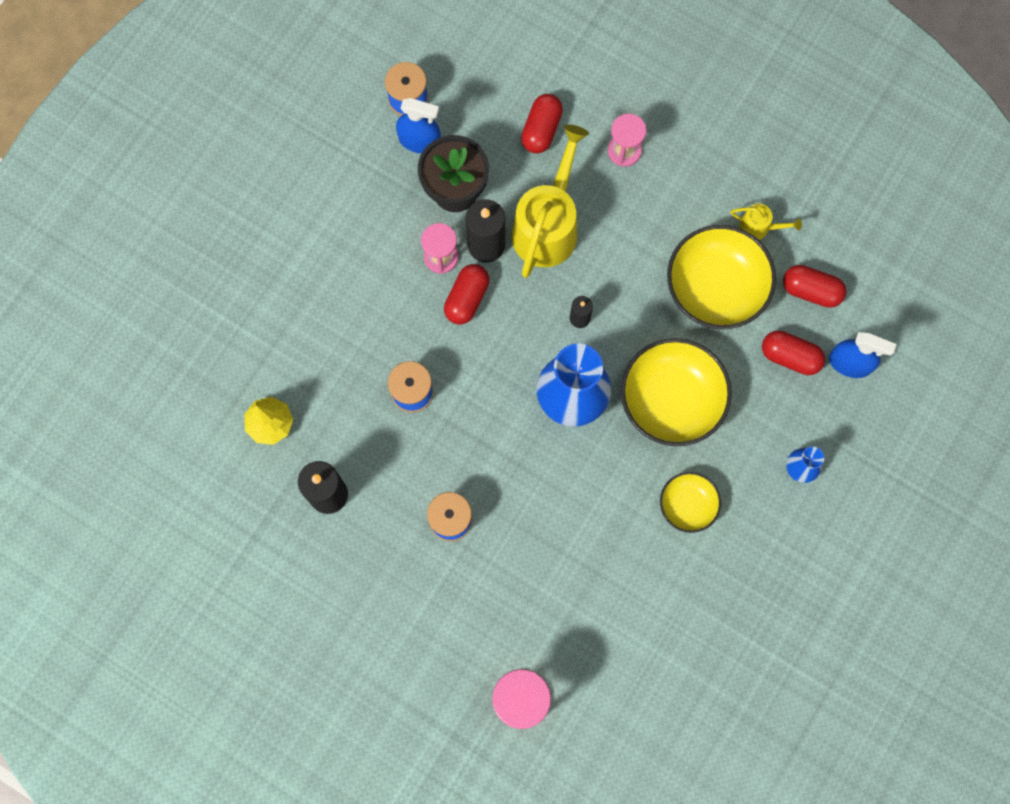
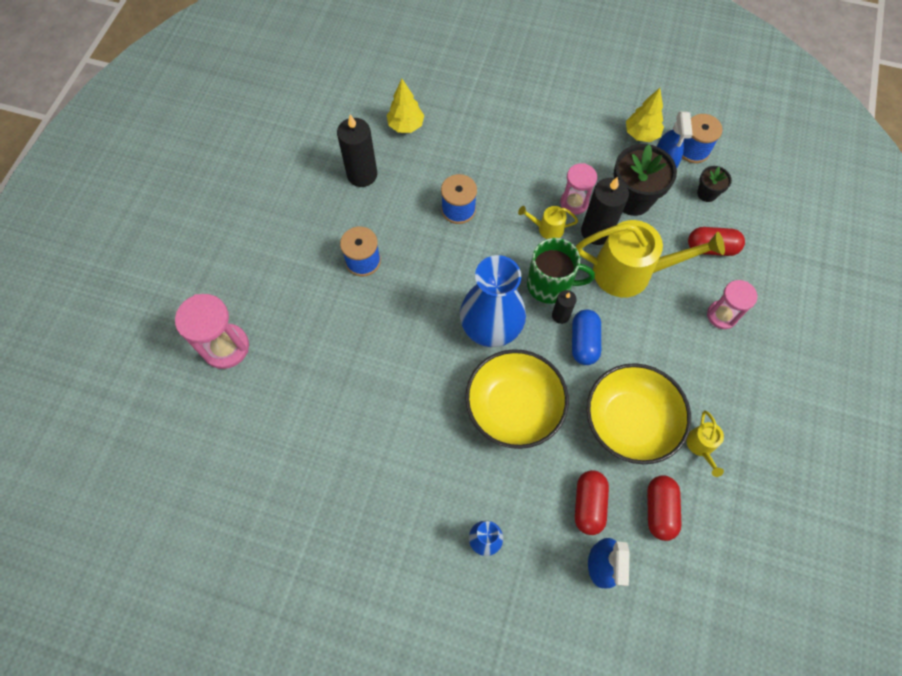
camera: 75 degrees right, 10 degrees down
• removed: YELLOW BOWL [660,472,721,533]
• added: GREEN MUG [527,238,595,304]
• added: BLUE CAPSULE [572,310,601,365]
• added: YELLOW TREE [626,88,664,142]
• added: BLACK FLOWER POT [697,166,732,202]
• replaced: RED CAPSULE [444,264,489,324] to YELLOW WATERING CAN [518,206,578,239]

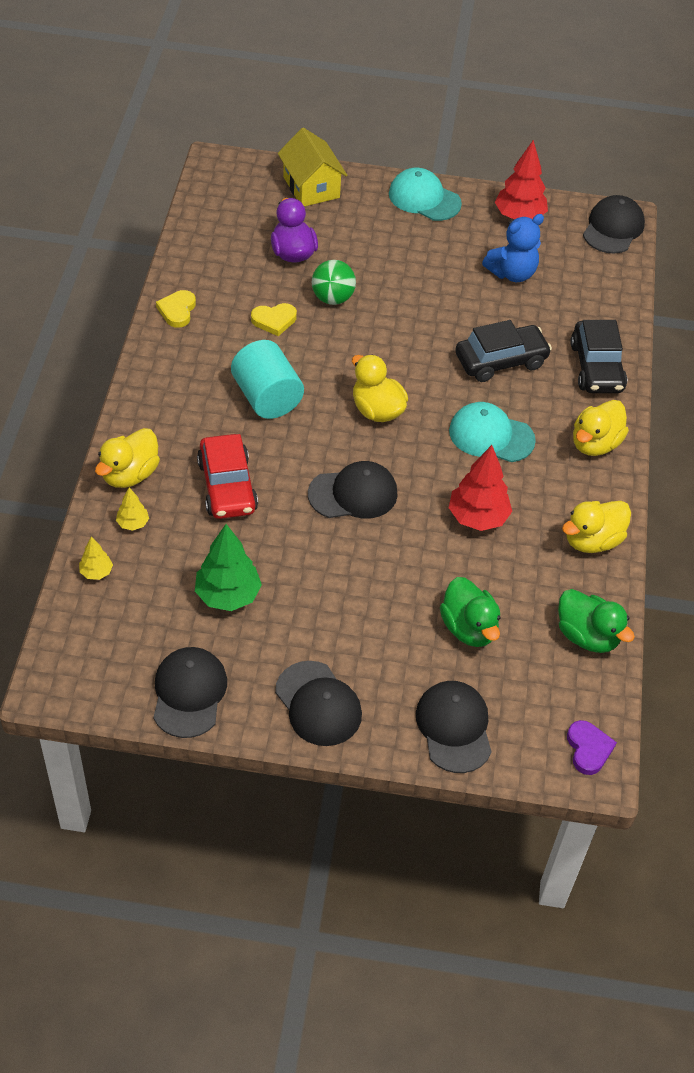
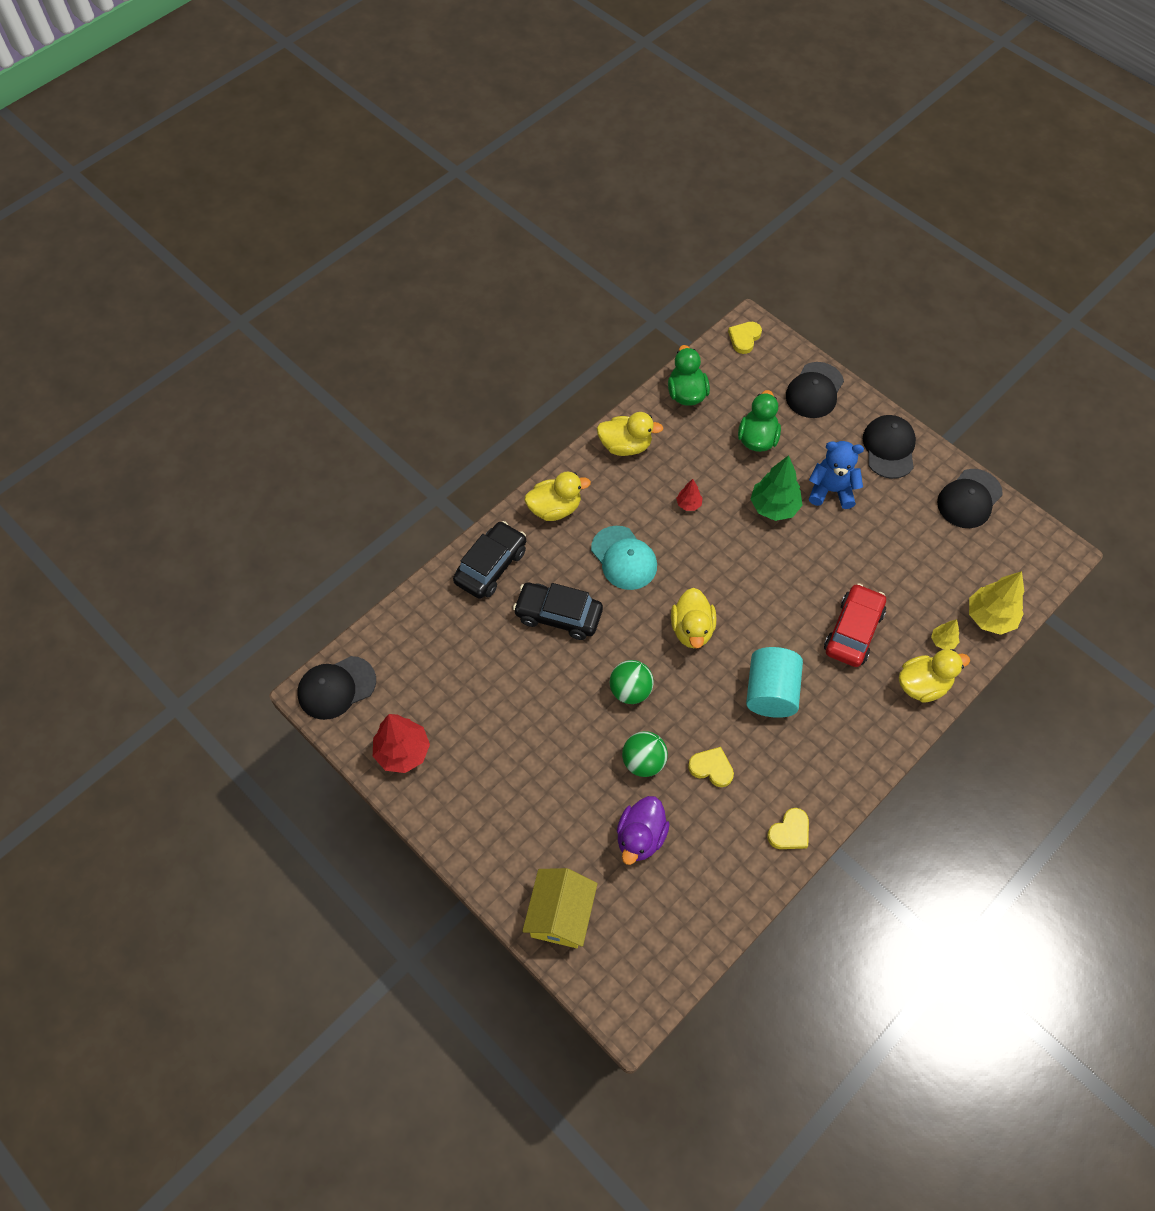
camera: 140 degrees left, 10 degrees up
• removed: BLACK CAP [308,461,398,519]
• removed: TURQUOISE CAP [389,168,462,221]
• added: GREEN BALL [609,660,654,704]
• moved: GREEN TREE [195,524,262,611] to [750,455,803,521]
• moved: BLUE TEDDY BEAR [482,214,544,282] to [809,441,864,509]
• recoloured: PURPLE HEART [567,720,617,775] to YELLOW HEART [728,322,762,354]
• resized: YELLOW TREE [79,536,113,580] = [969,571,1024,635] x1.95
• resized: RED TREE [449,445,512,531] = [676,479,703,511] x0.51

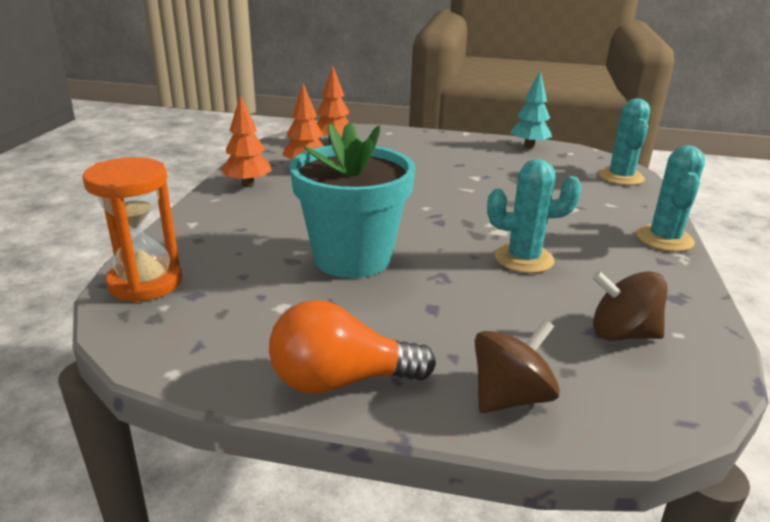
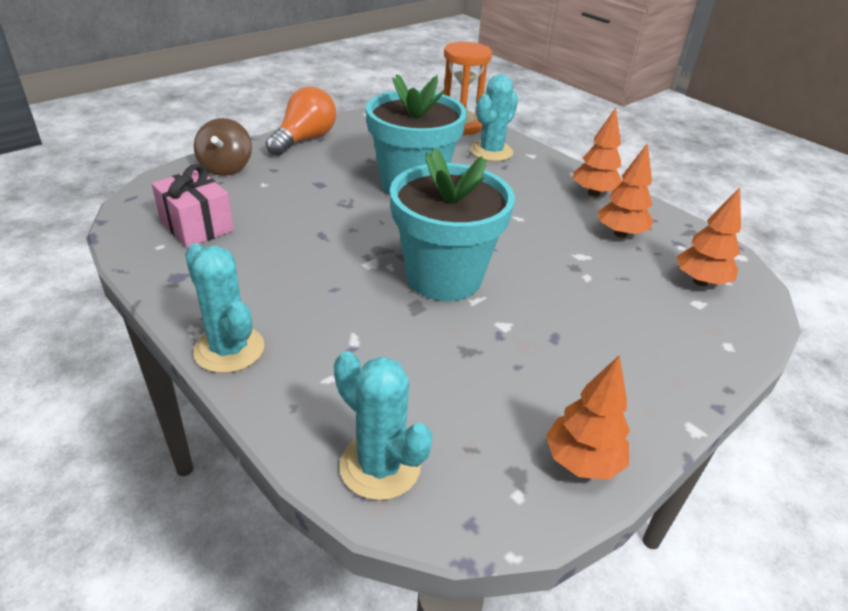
camera: 125 degrees right, 10 degrees up
• added: TURQUOISE FLOWER POT [390,148,515,301]
• moved: TURQUOISE CACTUS [487,159,582,273] to [470,74,518,161]
• replaced: BROWN SPINNING TOP [592,271,668,341] to PINK GIFT [152,164,234,248]
• recoloured: TURQUOISE TREE [510,70,552,148] to ORANGE TREE [546,355,630,480]

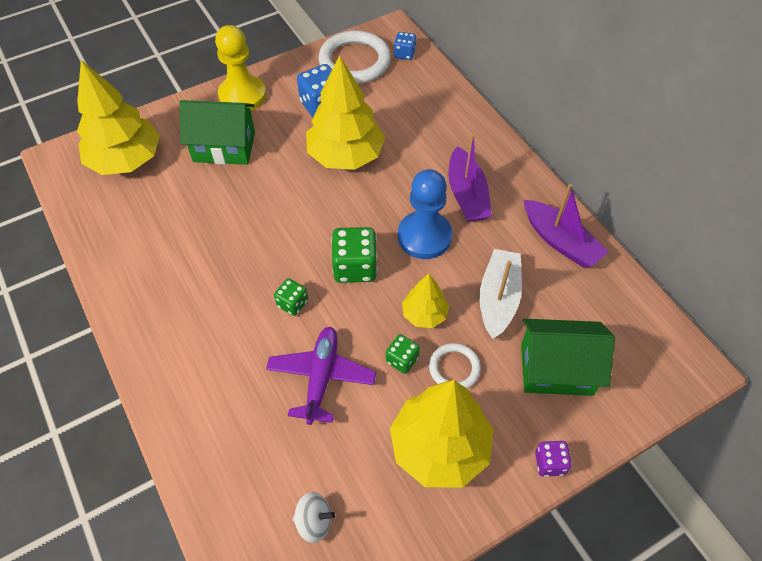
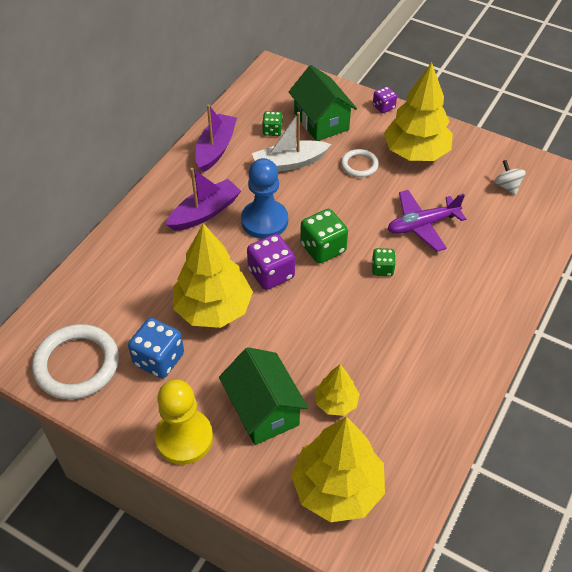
camera: 120 degrees left, 5 degrees down
• removed: BLUE DICE [394,32,416,60]
• added: PURPLE DICE [247,234,295,290]
• moved: GREEN DICE [386,334,420,374] to [262,111,283,136]
• moved: YELLOW TREE [402,274,449,328] to [315,365,360,416]

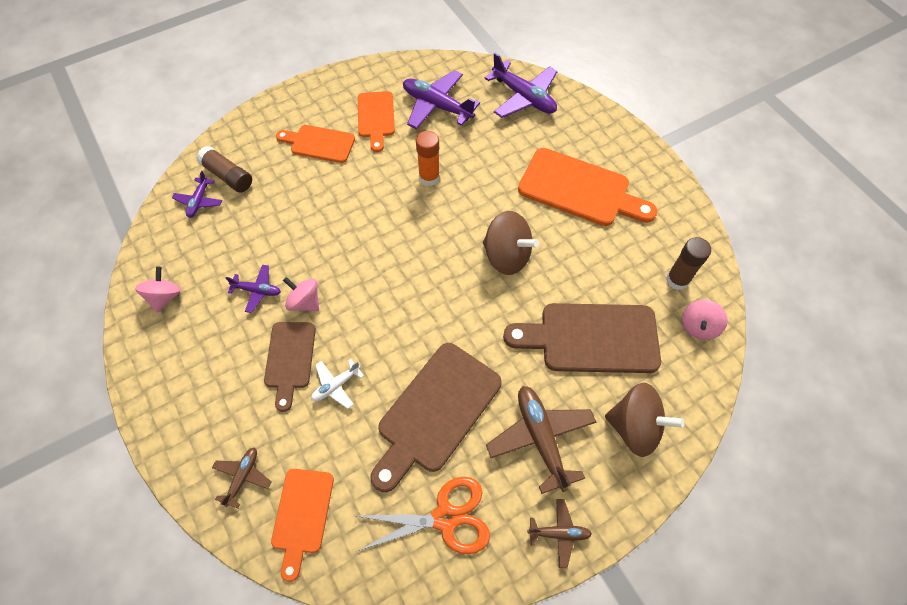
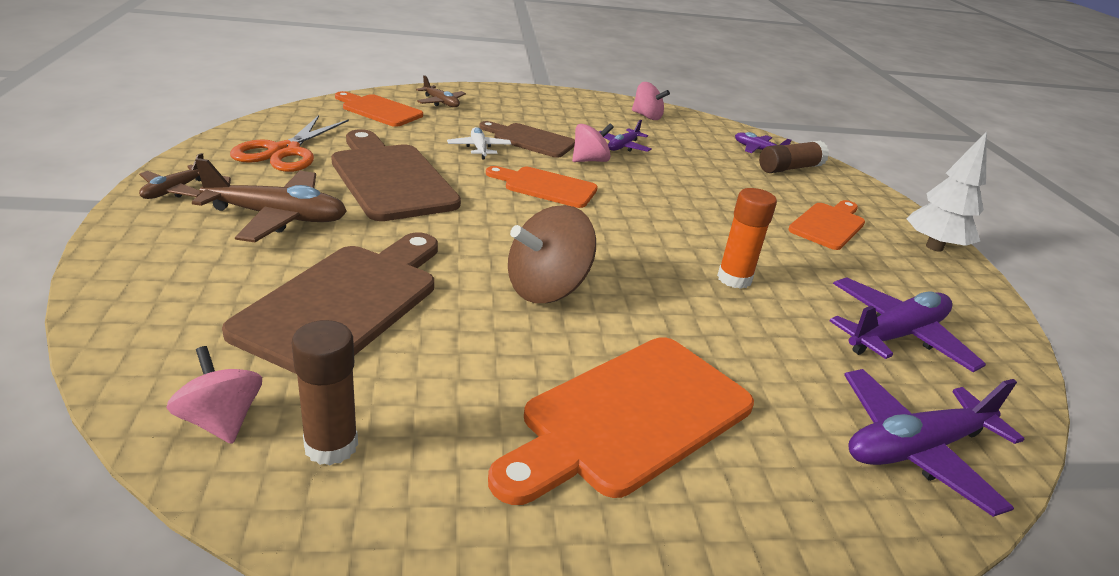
camera: 110 degrees right, 30 degrees down
• removed: BROWN SPINNING TOP [605,383,685,457]
• added: WHITE TREE [907,131,987,251]
• moved: ORANGE CUTTING BOARD [358,91,395,152] to [486,166,598,208]

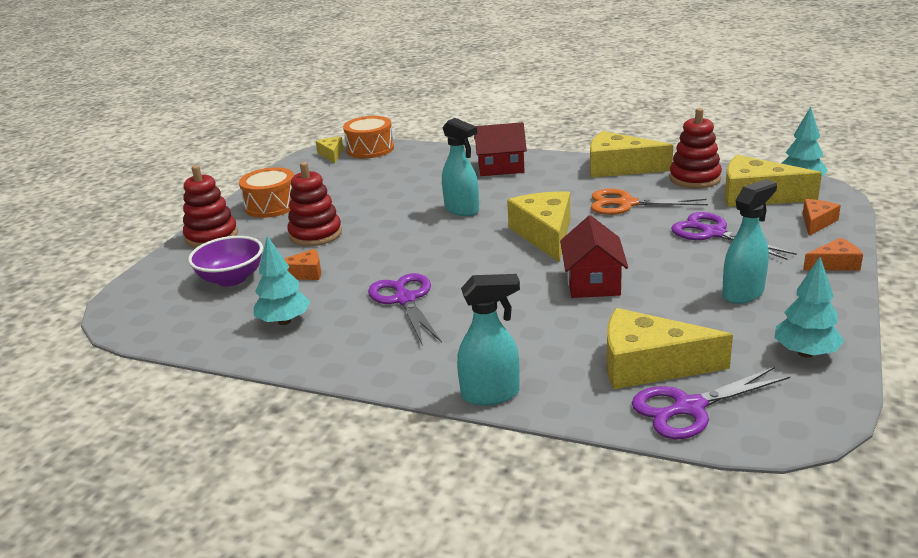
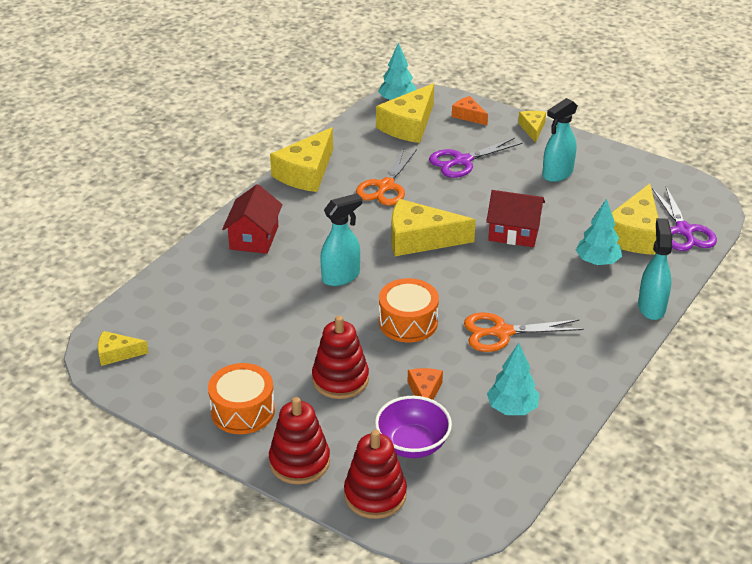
camera: 80 degrees left, 10 degrees up
• moved: ORANGE DRUM [343,116,394,158] to [379,278,439,342]
• moved: RED STACKING TOY [669,108,722,188] to [344,430,407,519]
• moved: TURQUOISE TREE [775,257,844,358] to [576,199,622,265]
• recoloured: PURPLE SCISSORS [368,273,442,346] to ORANGE SCISSORS [464,312,584,352]
• recoloured: ORANGE CHEESE [803,238,863,271] to YELLOW CHEESE [518,111,546,143]
• turned: TURQUOISE SPRAY BOTTLE [722,179,777,304] = [542,98,578,182] 105 degrees counterclockwise

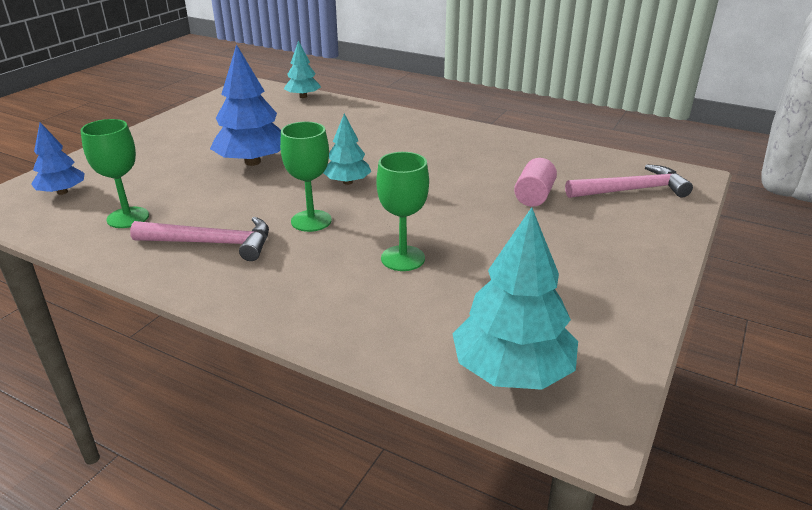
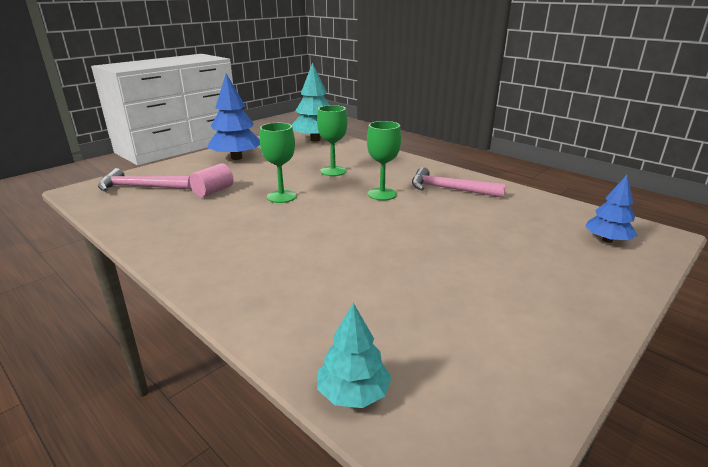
camera: 165 degrees left, 5 degrees down
• removed: TURQUOISE TREE [323,114,371,185]
• moved: GREEN GOBLET [80,119,149,228] to [260,123,297,203]
• moved: BLUE TREE [210,44,281,166] to [207,73,260,160]

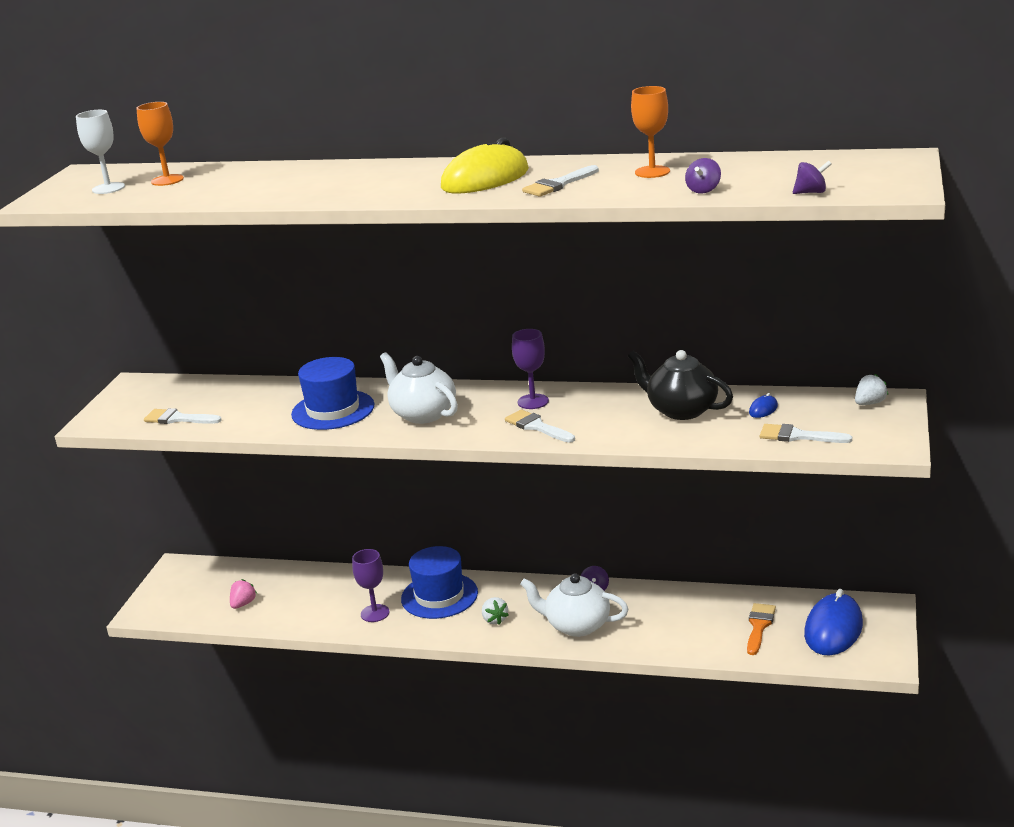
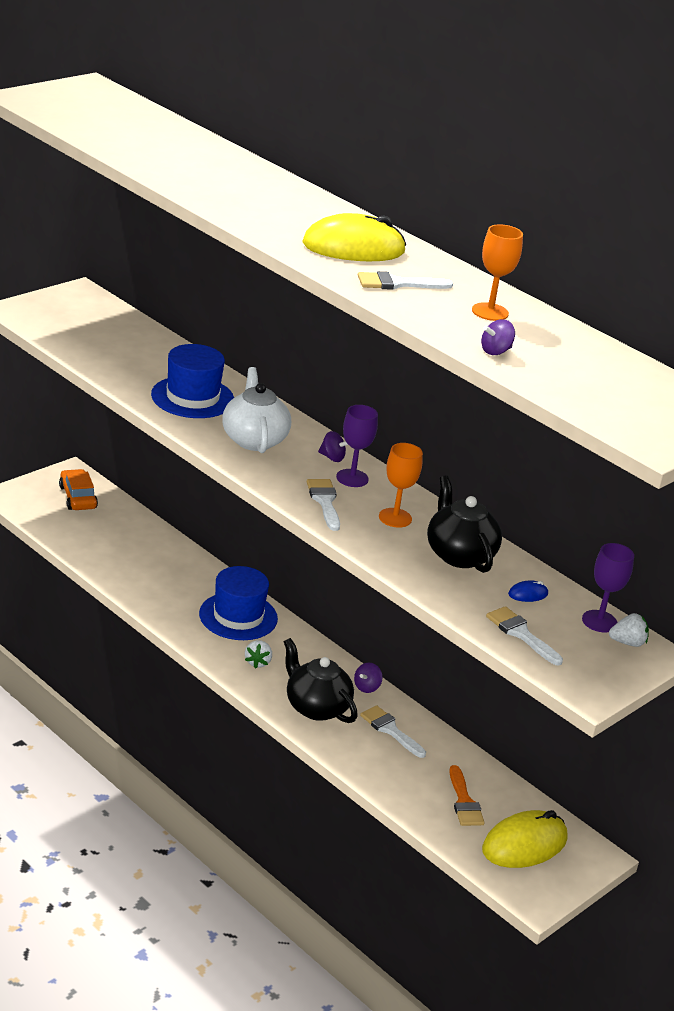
camera: 25 degrees right, 5 degrees up
• removed: WHITE GOBLET [76,110,125,194]
• removed: PINK STRAWBERRY [230,579,257,609]
• added: ORANGE CAR [59,469,98,510]
• moved: ORANGE GOBLET [136,102,184,186] to [379,443,423,528]
• moved: WHITE BRUSH [144,408,222,424] to [360,705,426,758]
• moved: PURPLE GOBLET [352,549,390,622] to [582,543,634,632]
• moved: PURPLE SPINNING TOP [793,161,832,194] to [318,431,348,462]
• recoloured: WHITE TEAPOT [520,573,628,637] to BLACK TEAPOT [284,638,358,723]
• recoloured: BLUE MOUSE [804,589,863,656] to YELLOW MOUSE [482,810,567,868]
• turned: ORANGE BRUSH [747,603,776,655] = [449,765,485,826] 120 degrees clockwise

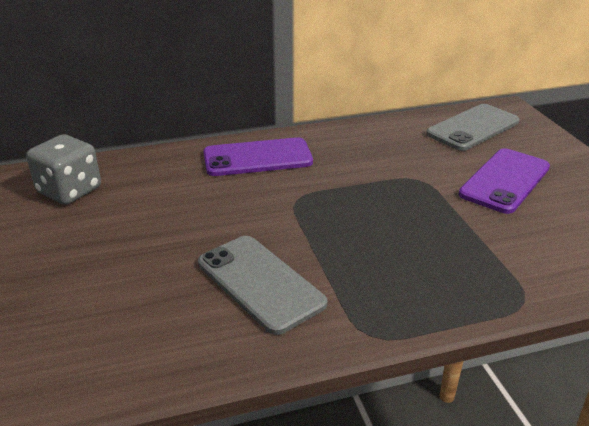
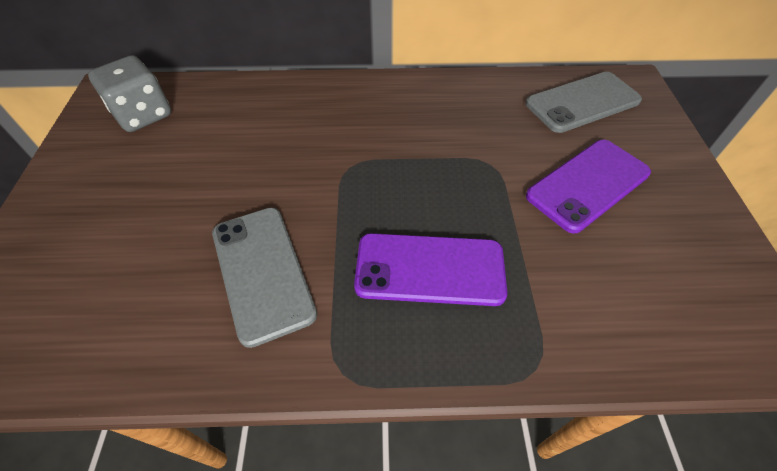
camera: 15 degrees right, 20 degrees up
• moved: PURPLE PHONE [203,137,313,176] to [354,233,507,306]

